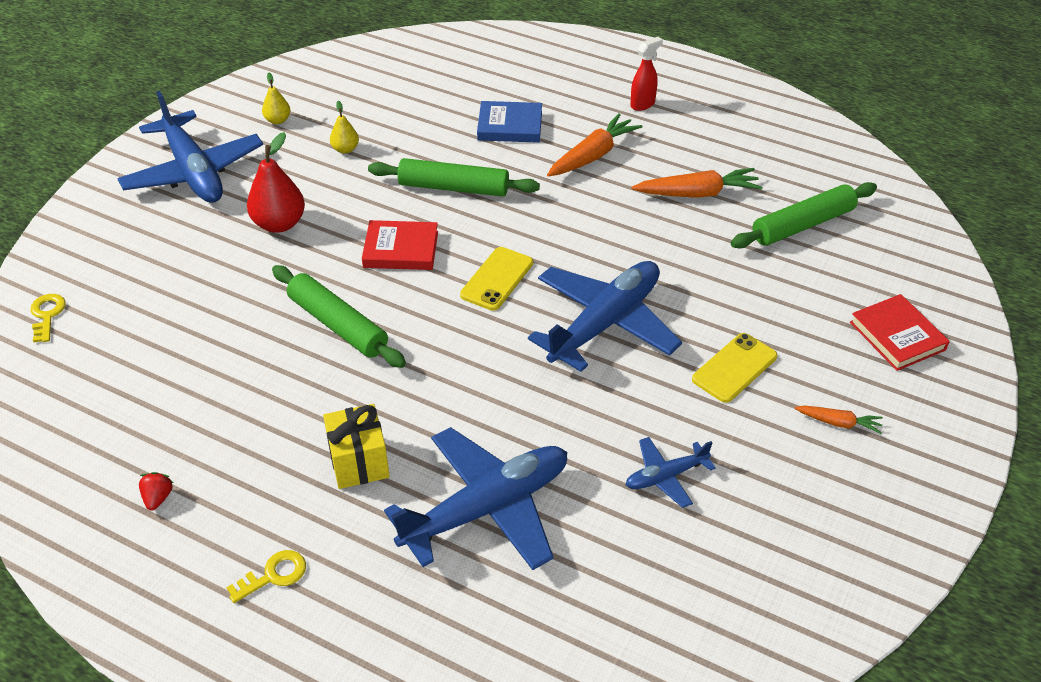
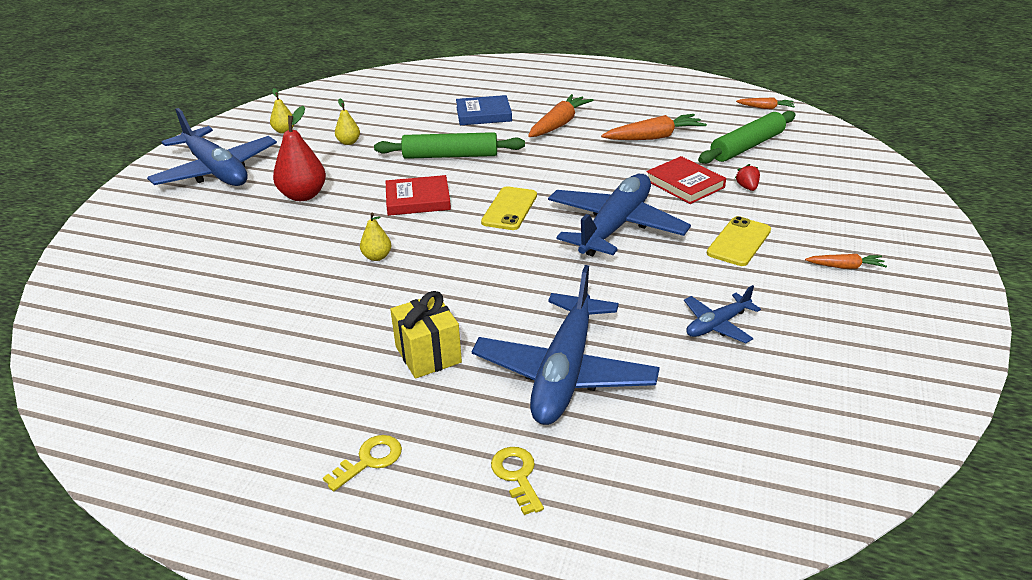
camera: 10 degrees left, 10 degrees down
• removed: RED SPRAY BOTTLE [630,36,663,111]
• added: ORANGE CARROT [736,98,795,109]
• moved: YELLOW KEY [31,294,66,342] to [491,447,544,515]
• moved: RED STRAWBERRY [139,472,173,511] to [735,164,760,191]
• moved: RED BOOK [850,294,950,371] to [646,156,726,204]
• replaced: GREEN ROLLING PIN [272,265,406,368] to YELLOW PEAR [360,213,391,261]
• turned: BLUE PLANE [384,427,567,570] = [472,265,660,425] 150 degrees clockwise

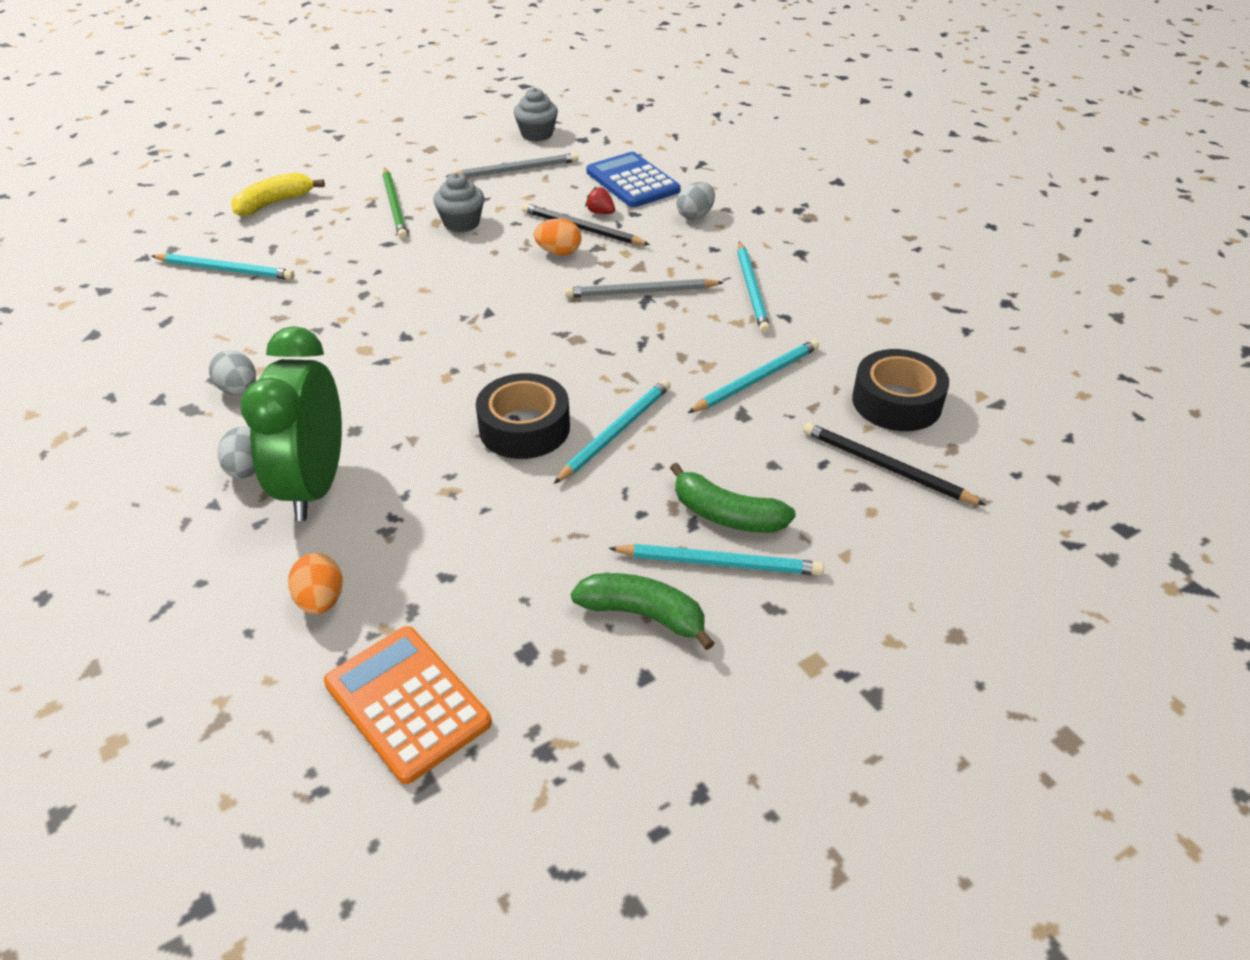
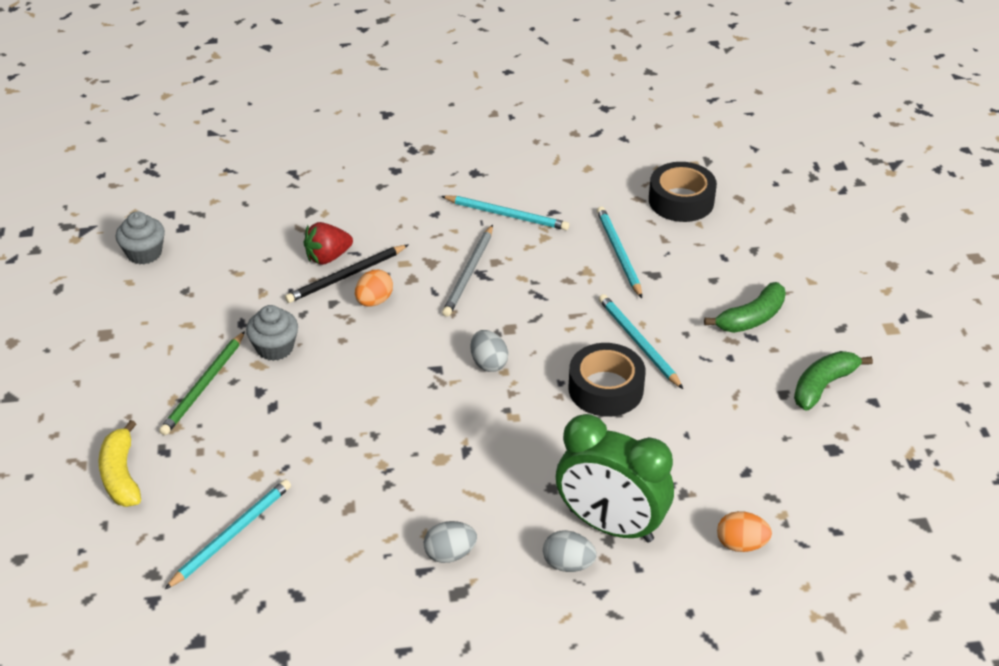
camera: 65 degrees left, 0 degrees up
• removed: ORANGE CALCULATOR [324,626,492,784]
• removed: GREY PENCIL [445,153,578,178]
• removed: BLUE CALCULATOR [586,152,681,207]
• removed: TURQUOISE PENCIL [608,544,824,575]
• removed: BLACK PENCIL [803,422,985,505]
• moved: GREY EGG [676,182,715,220] to [470,330,508,372]
• turned: GREEN PENCIL [383,168,407,239] = [159,331,245,435] 105 degrees clockwise
• resized: RED STRAWBERRY [585,187,615,214] = [304,222,353,265] x1.64

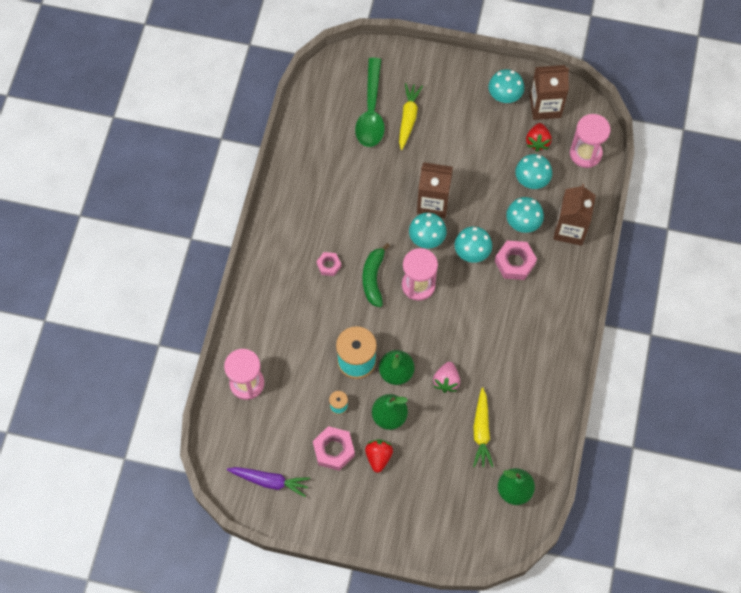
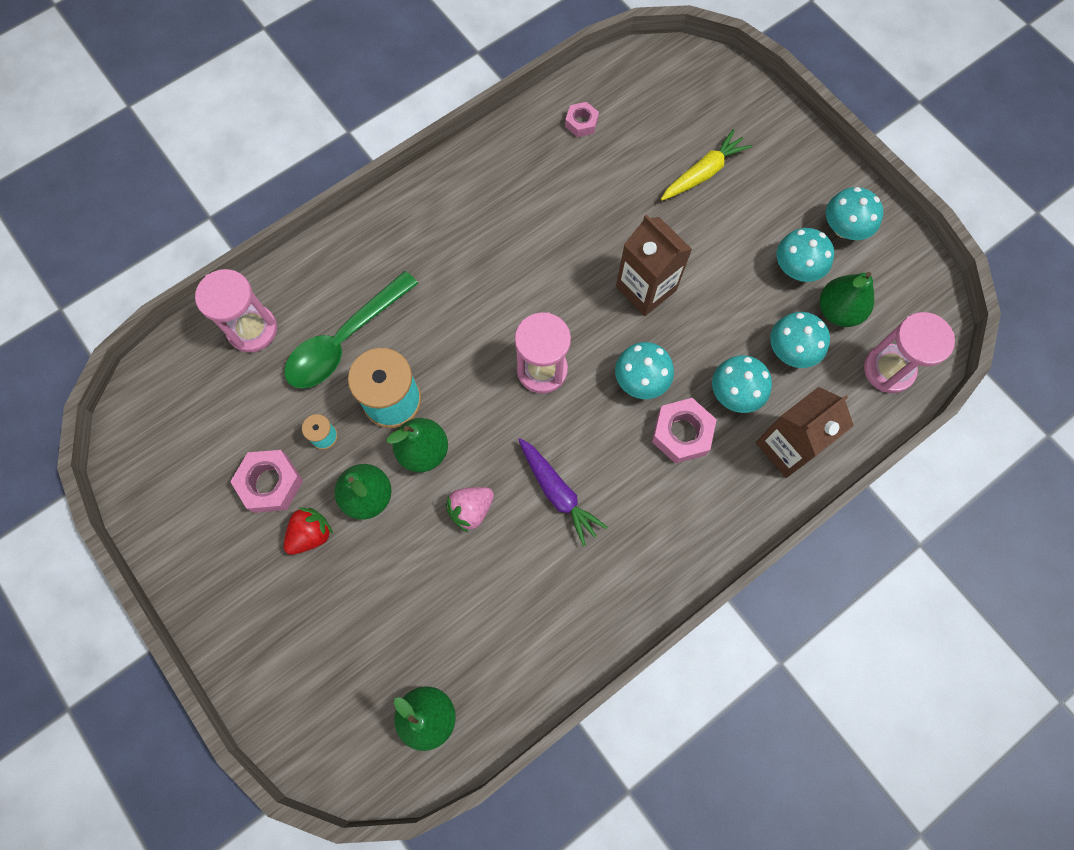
camera: 40 degrees right, 5 degrees up
• removed: GREEN BANANA [363,243,390,307]
• removed: YELLOW CARROT [473,387,493,467]
• removed: BROWN CARTON [530,65,569,120]
• moved: PURPLE CARROT [227,467,310,497] to [518,438,608,546]
• moved: PINK NUT [316,252,341,276] to [565,102,599,137]
• moved: GREEN SPOON [355,58,385,147] to [284,271,418,388]
• moved: TURQUOISE MUSHROOM [409,213,447,248] to [777,228,834,282]
• replaced: RED STRAWBERRY [526,123,552,152] to GREEN PEAR [820,272,874,327]

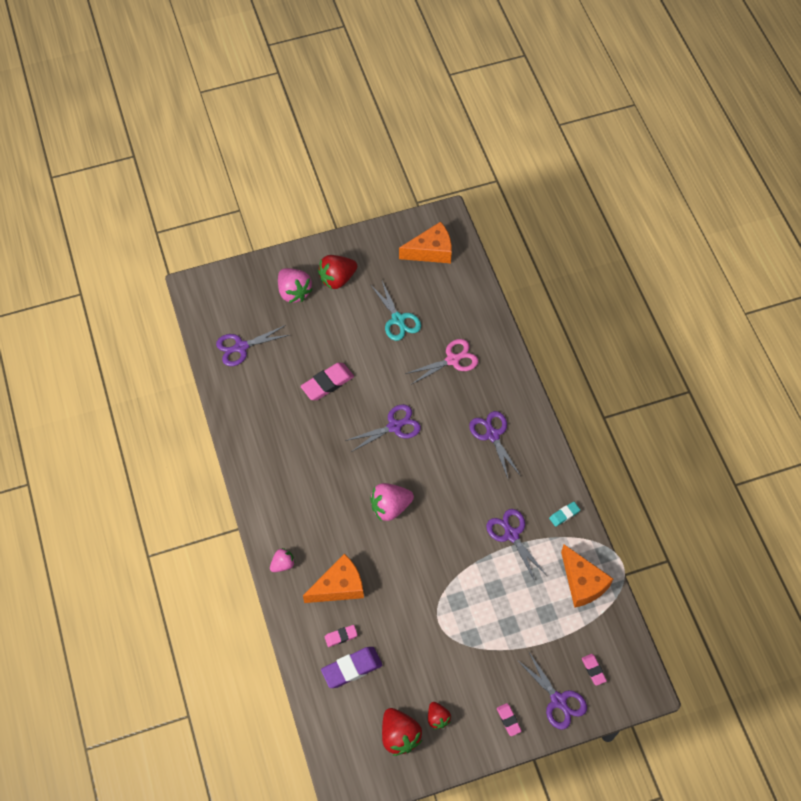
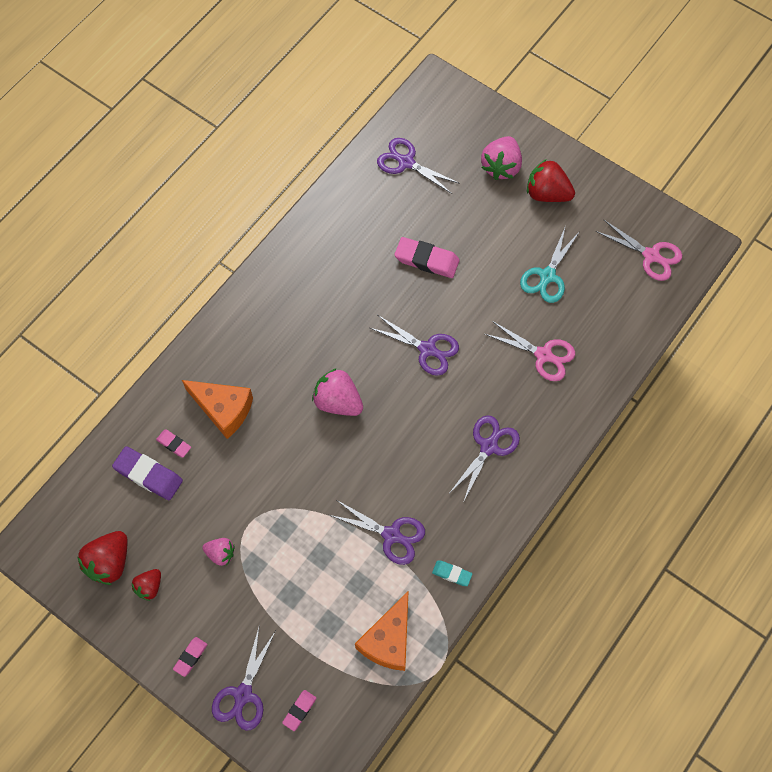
camera: 55 degrees right, 5 degrees up
• moved: PINK STRAWBERRY [270,548,295,572] to [202,538,234,566]
• replaced: ORANGE CHEESE [399,222,452,263] to PINK SCISSORS [595,220,682,281]
• turned: PURPLE SCISSORS [486,509,547,581] = [329,500,425,565] 90 degrees clockwise

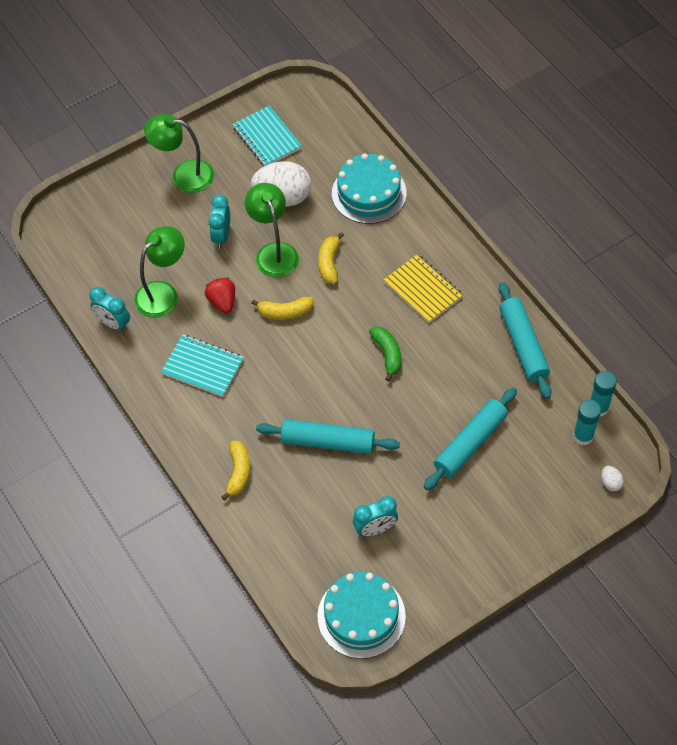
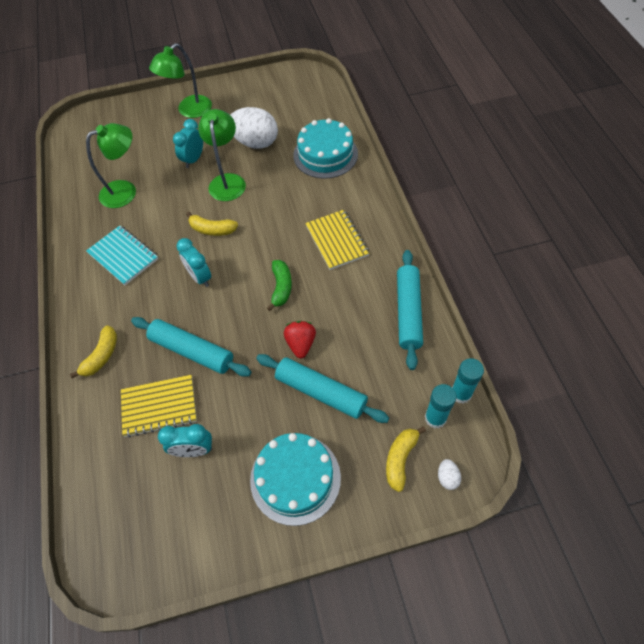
camera: 20 degrees right, 0 degrees up
• removed: TURQUOISE NOTEBOOK [232,106,302,166]
• added: YELLOW NOTEBOOK [121,375,197,437]
• moved: TURQUOISE CLOCK [89,287,130,332] to [176,238,211,287]
• moved: RED STRAWBERRY [205,277,235,313] to [284,321,316,359]
• moved: TURQUOISE CAKE [317,572,406,659] to [250,433,341,526]
• moved: YELLOW BANANA [318,232,344,284] to [386,426,426,492]
• turned: GREEN LAMP [144,114,214,193] = [149,43,212,118] 75 degrees counterclockwise
• turned: TURQUOISE ROLLING PIN [424,388,517,490] = [256,354,389,423] 60 degrees clockwise

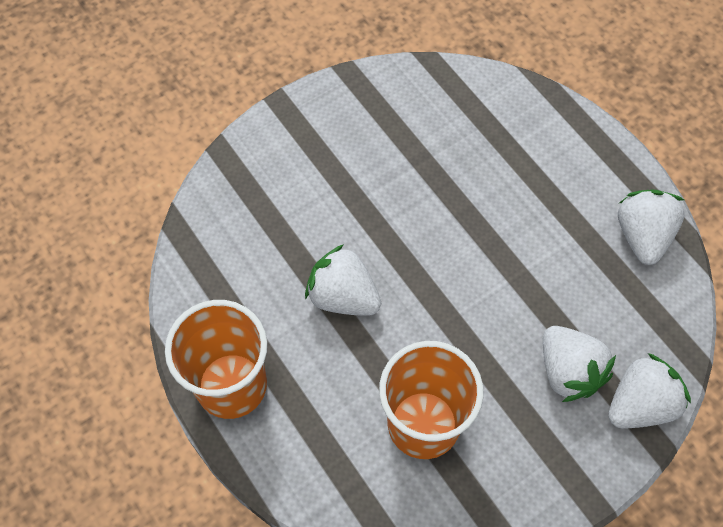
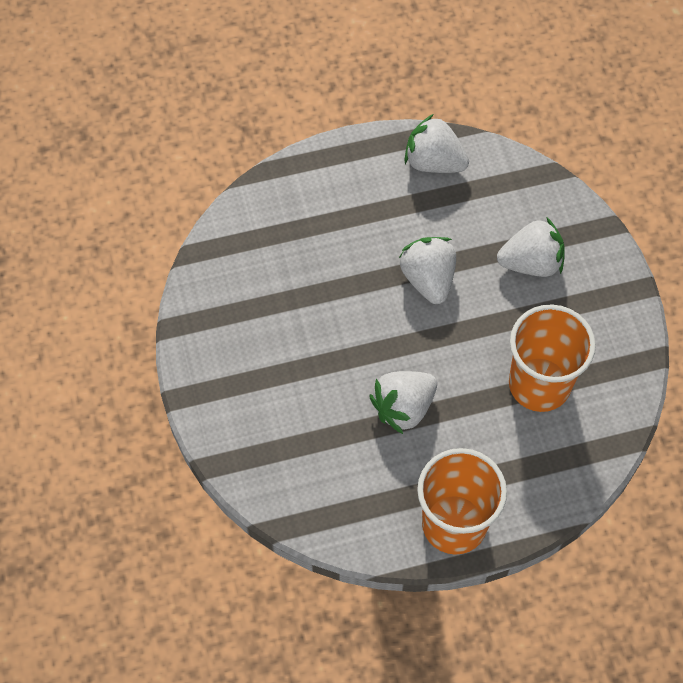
camera: 70 degrees left, 0 degrees up
• moved: WHITE STRAWBERRY [608,353,691,429] to [399,237,456,304]

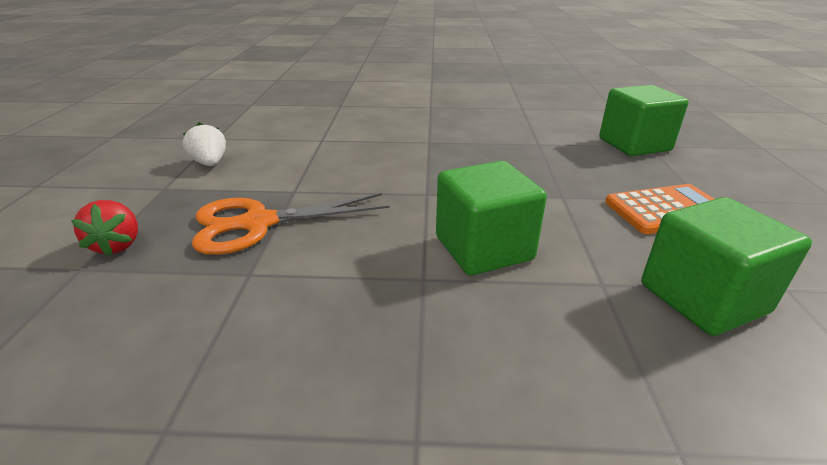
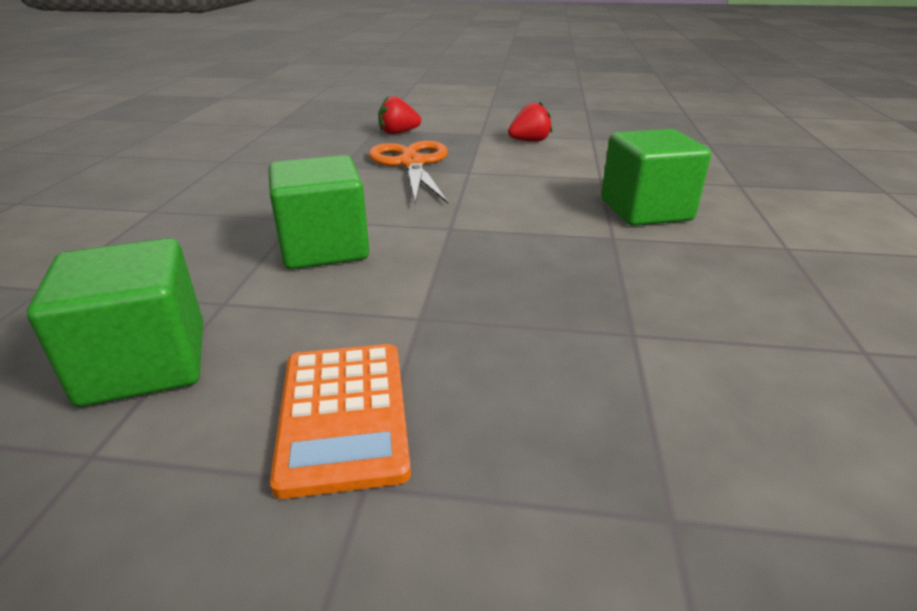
camera: 95 degrees right, 0 degrees up
• moved: GREEN CUBE [599,85,689,156] to [601,129,711,226]
• recoloured: WHITE STRAWBERRY [183,122,226,166] to RED STRAWBERRY [508,101,552,142]

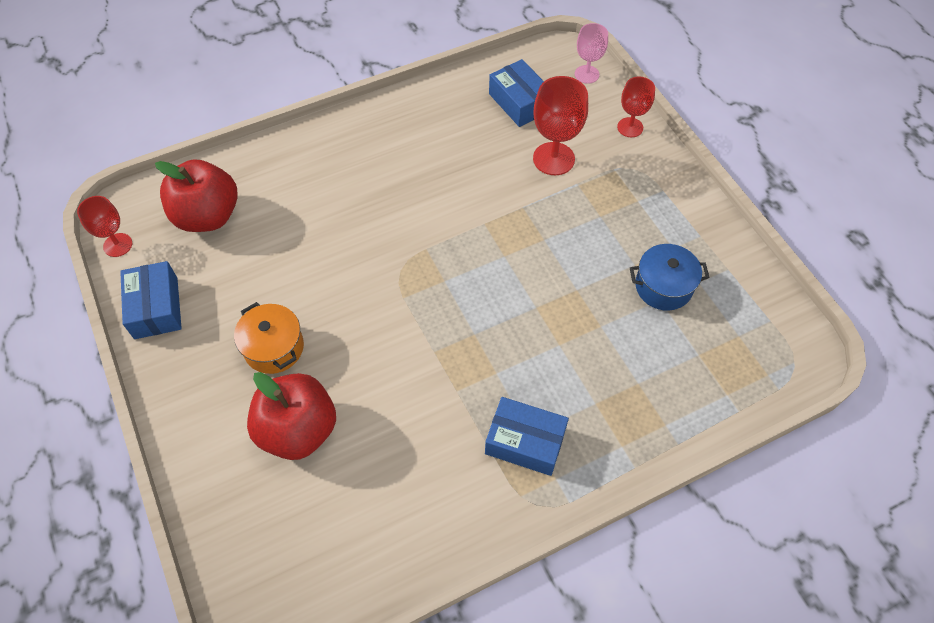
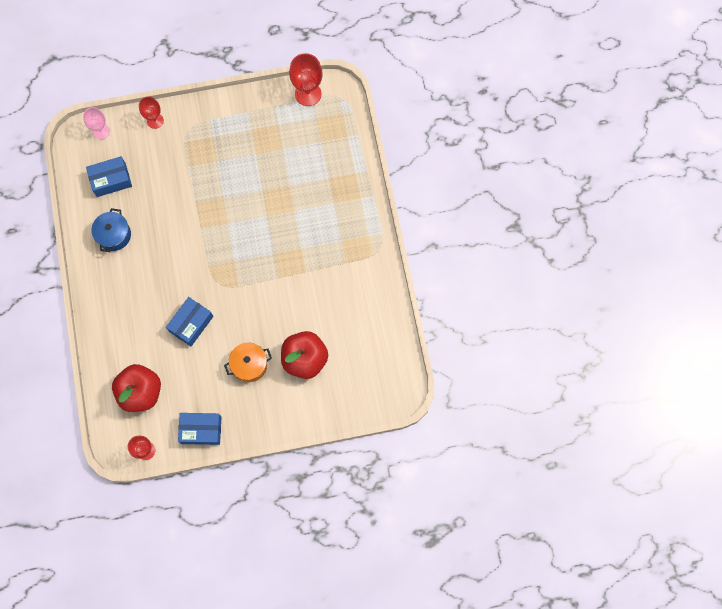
camera: 75 degrees left, 15 degrees up
• moved: BLUE BOX [485,397,569,476] to [166,297,213,346]
• moved: RED GOBLET [533,76,588,175] to [289,53,323,106]
• moved: BLUE POT [630,244,710,311] to [91,208,131,252]

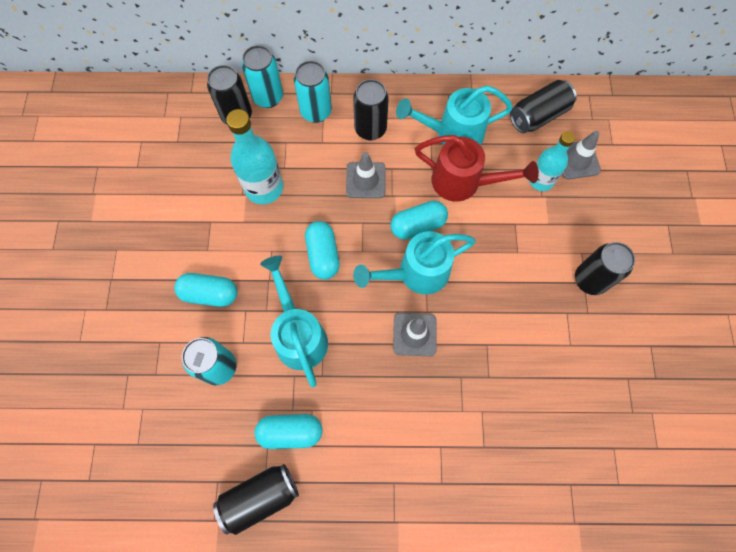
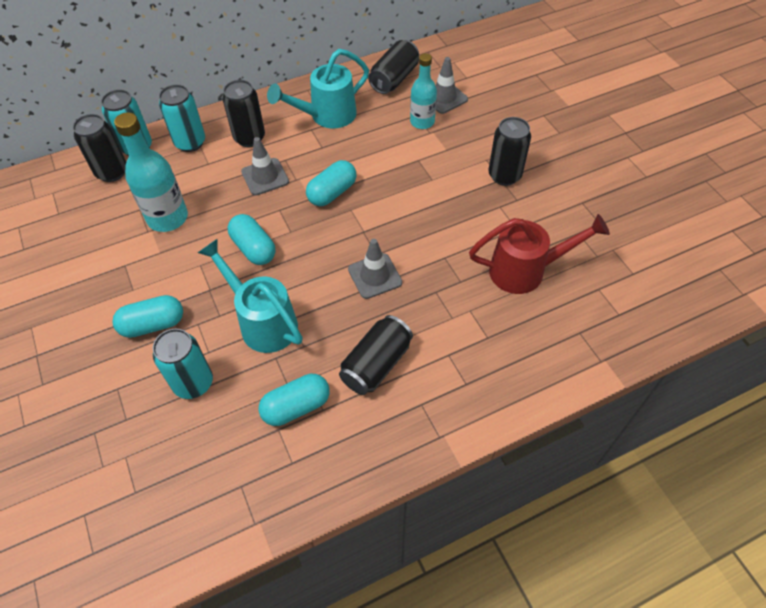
camera: 25 degrees left, 15 degrees down
• removed: TURQUOISE WATERING CAN [353,231,476,294]
• moved: BLACK CAN [213,464,299,535] to [339,315,413,395]
• moved: RED WATERING CAN [415,135,539,202] to [469,214,610,294]

